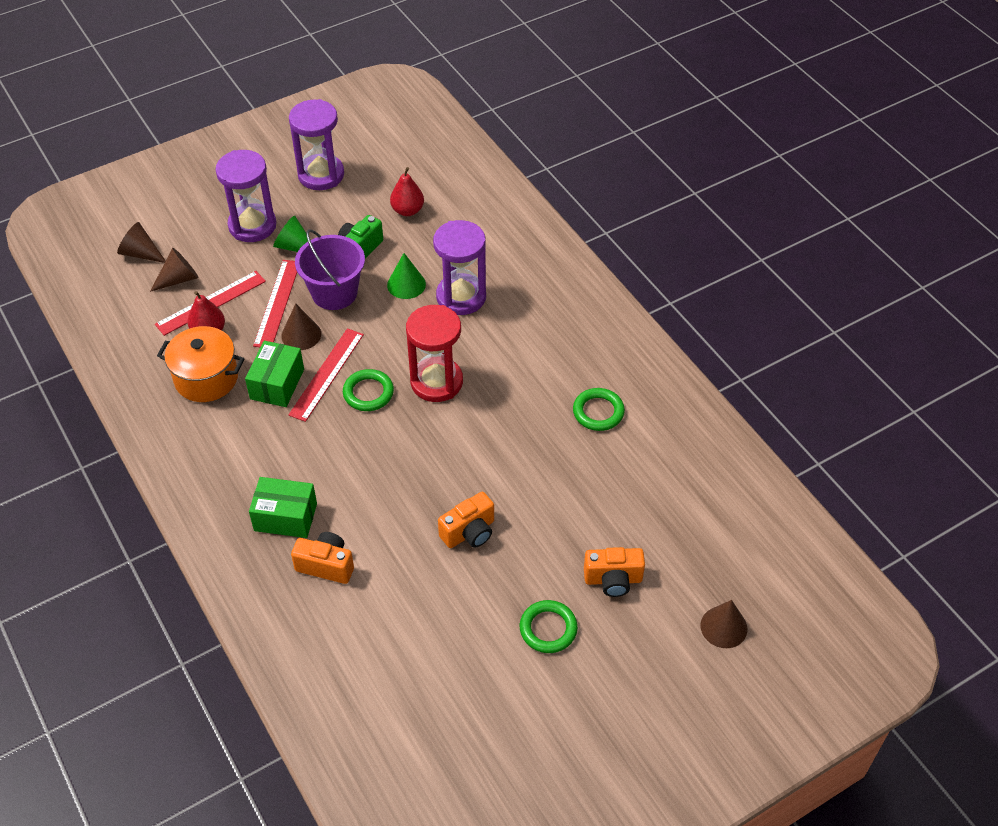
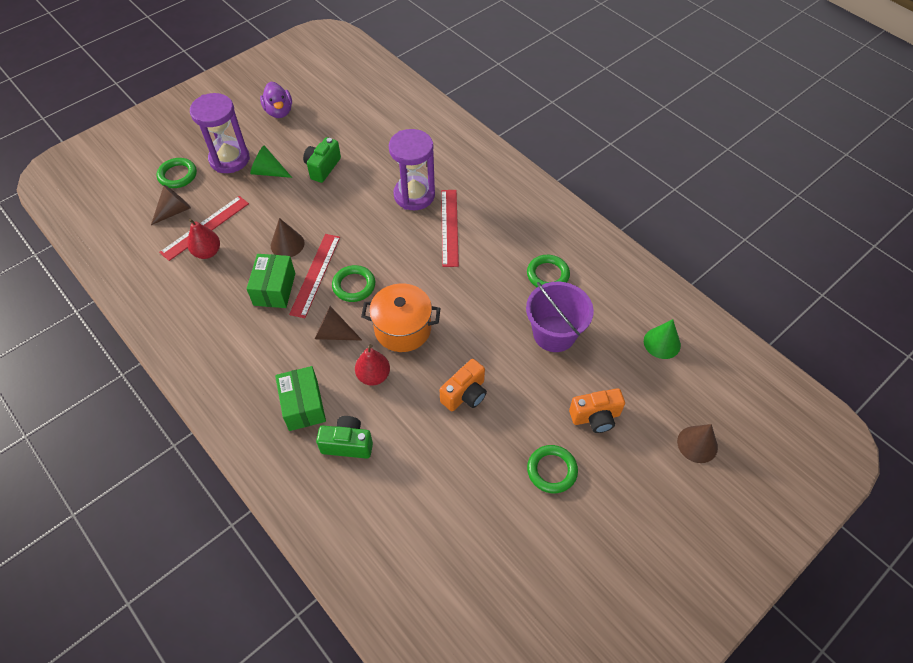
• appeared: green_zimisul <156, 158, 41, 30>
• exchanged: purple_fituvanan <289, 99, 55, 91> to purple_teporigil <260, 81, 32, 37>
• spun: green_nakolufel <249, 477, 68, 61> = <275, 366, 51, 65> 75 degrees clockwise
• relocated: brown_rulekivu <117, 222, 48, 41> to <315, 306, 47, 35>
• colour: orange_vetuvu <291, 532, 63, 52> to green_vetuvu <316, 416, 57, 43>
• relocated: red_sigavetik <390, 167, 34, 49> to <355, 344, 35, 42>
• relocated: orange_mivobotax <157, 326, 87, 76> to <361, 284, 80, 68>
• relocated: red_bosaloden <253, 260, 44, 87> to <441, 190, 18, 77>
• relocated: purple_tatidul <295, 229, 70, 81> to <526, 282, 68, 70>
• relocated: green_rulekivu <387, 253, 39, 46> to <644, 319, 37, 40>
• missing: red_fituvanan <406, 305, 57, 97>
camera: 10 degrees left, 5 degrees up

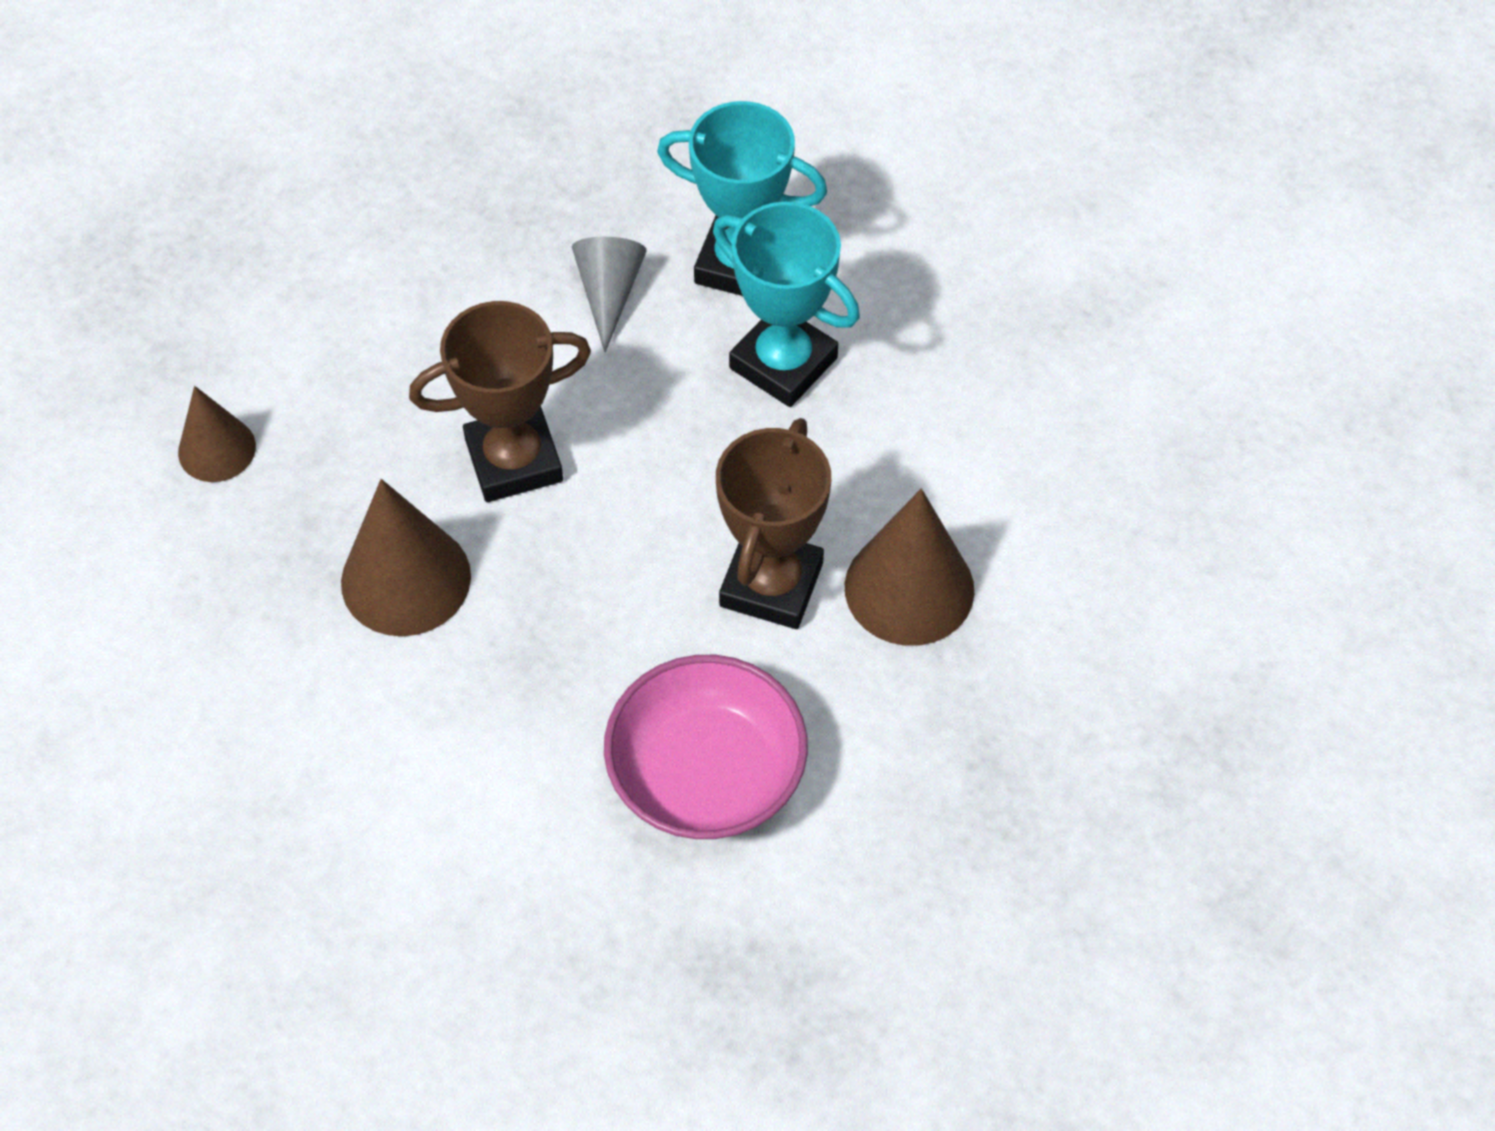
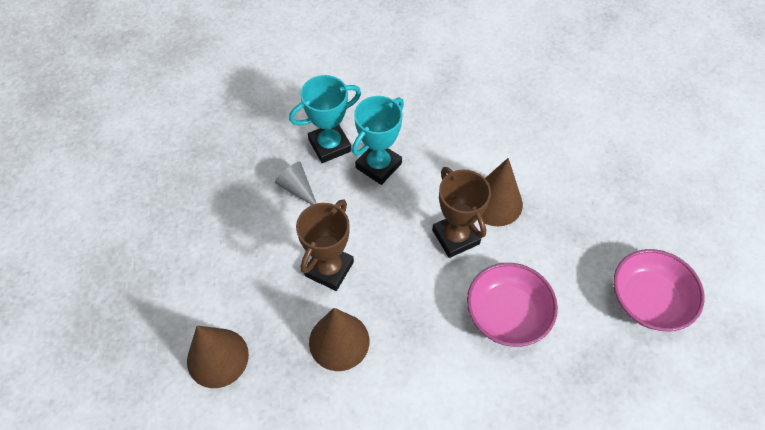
• size: brown_rulekivu <178, 386, 78, 96> = <187, 326, 62, 62> x1.62
• spun: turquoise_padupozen <713, 202, 147, 205> = <352, 96, 52, 89> 45 degrees counterclockwise
• appeared: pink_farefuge <613, 249, 92, 82>
camera: 45 degrees left, 0 degrees up

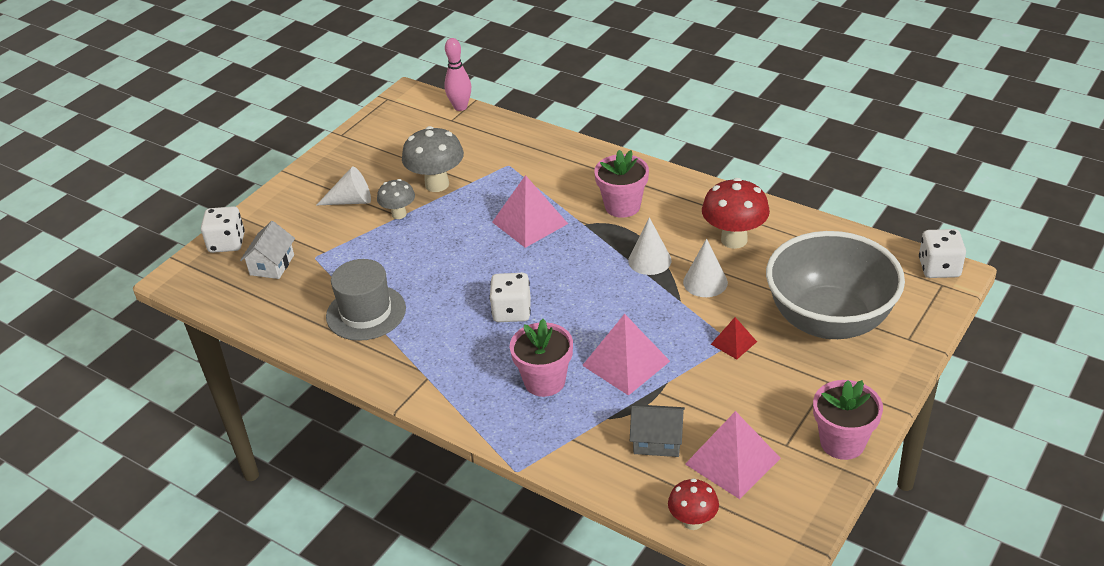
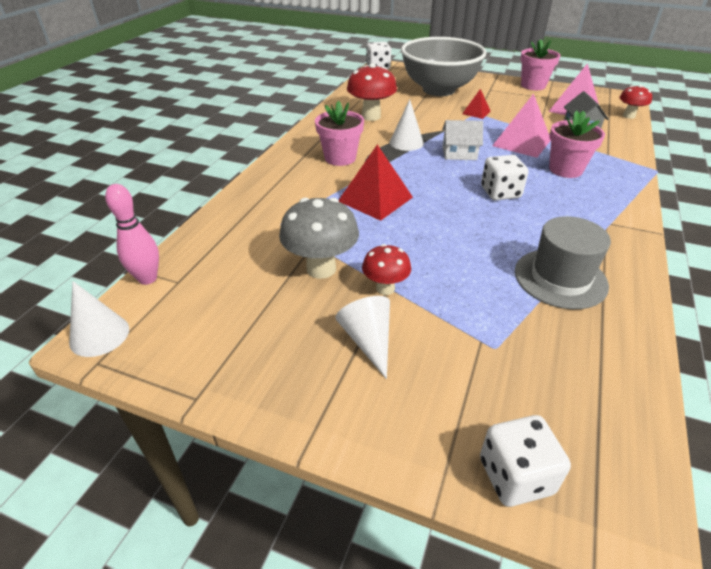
• relocated: white_rulekivu <683, 239, 45, 58> to <69, 281, 60, 76>
• colour: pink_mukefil <492, 175, 76, 73> to red_mukefil <339, 145, 74, 76>
• colour: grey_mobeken <377, 179, 38, 40> to red_mobeken <362, 244, 49, 51>
• relocated: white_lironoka <240, 221, 55, 58> to <442, 120, 41, 40>
camera: 105 degrees left, 0 degrees up

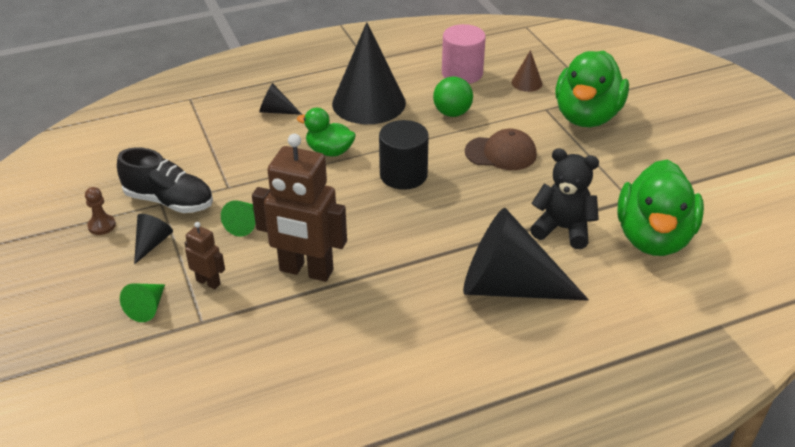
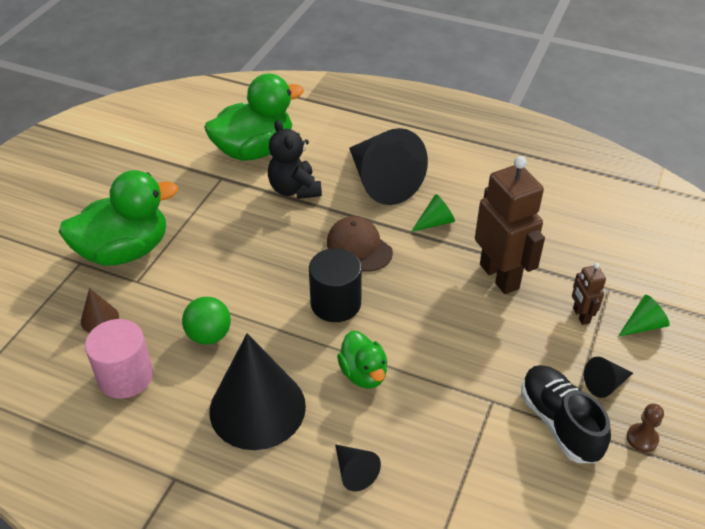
• relocated: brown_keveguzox <465, 129, 72, 41> to <327, 216, 66, 56>
• relocated: green_rulekivu <221, 200, 34, 37> to <411, 194, 44, 38>
camera: 135 degrees left, 5 degrees up

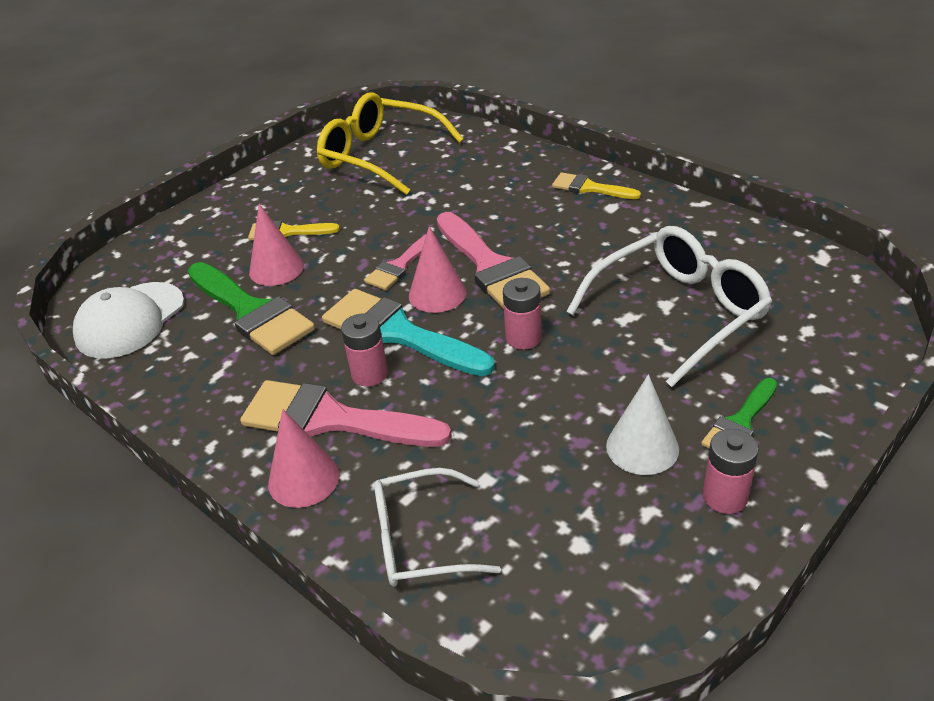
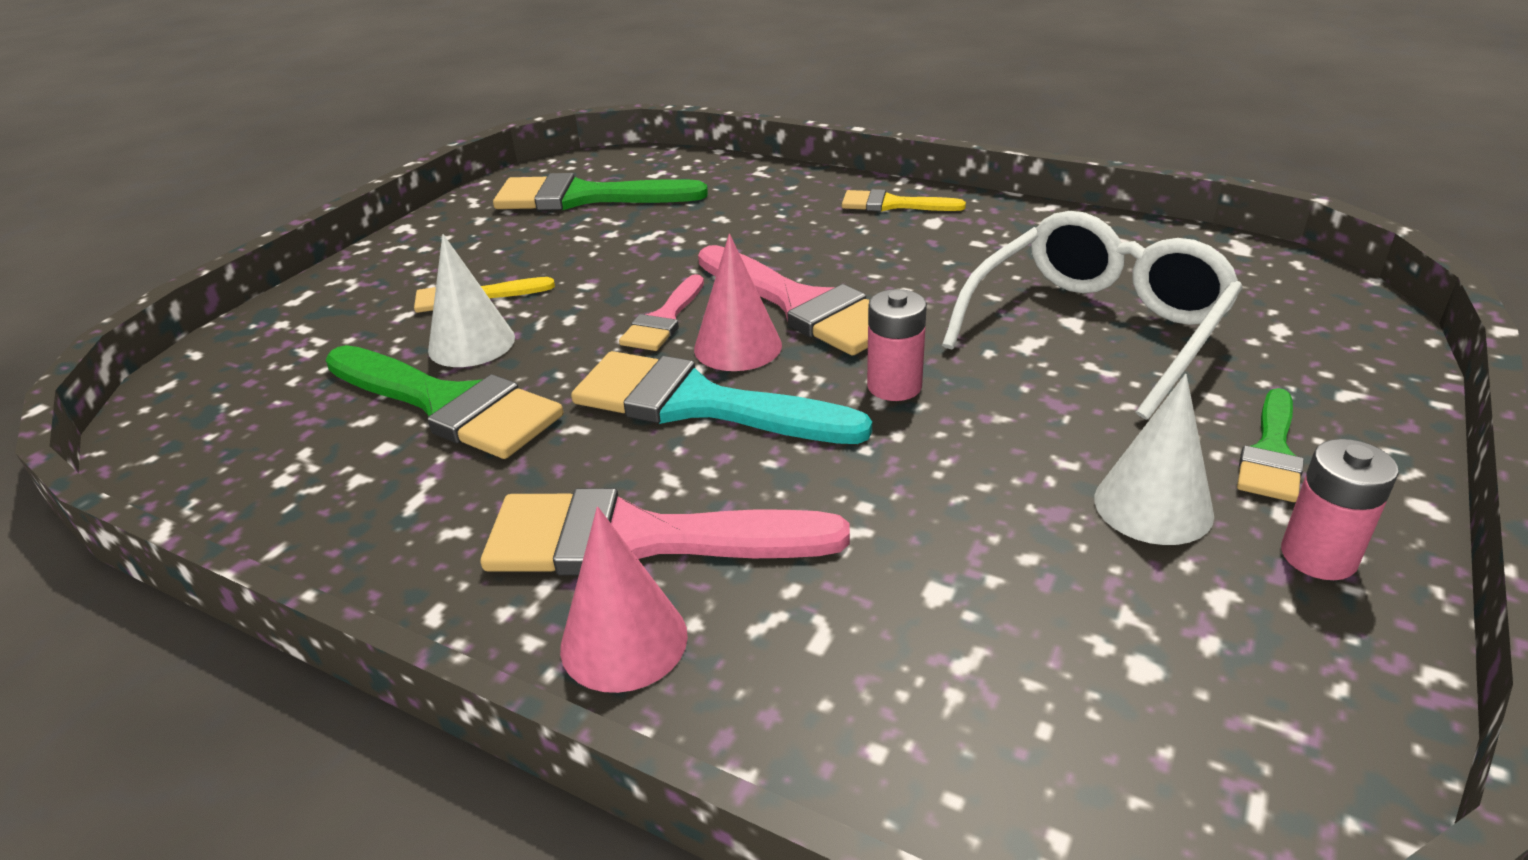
• colour: pink_rulekivu <249, 204, 55, 82> to white_rulekivu <428, 234, 87, 133>
• exchanged: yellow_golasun <317, 93, 147, 102> to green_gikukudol <493, 173, 215, 38>
• missing: white_keveguzox <73, 282, 111, 77>
• missing: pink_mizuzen <341, 313, 47, 74>
• missing: white_golasun <374, 468, 127, 119>
camera: 15 degrees left, 5 degrees down

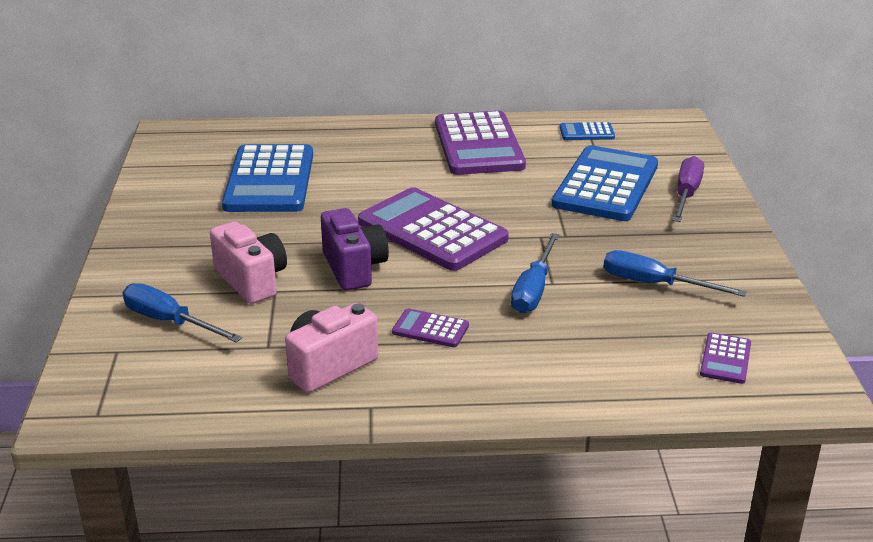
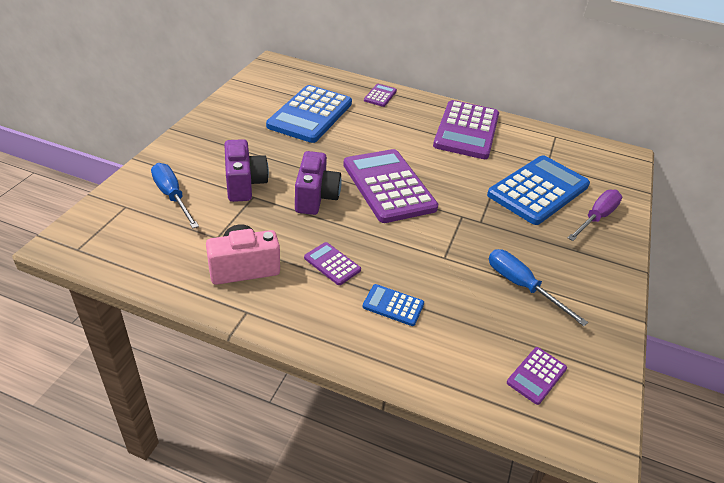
• colour: pink_vetuvu <210, 221, 77, 83> to purple_vetuvu <224, 139, 45, 63>
• relocated: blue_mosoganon <560, 122, 55, 18> to <362, 284, 62, 42>
• appeared: purple_mosoganon <364, 84, 33, 23>
• missing: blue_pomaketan <511, 233, 48, 80>
camera: 20 degrees right, 10 degrees up

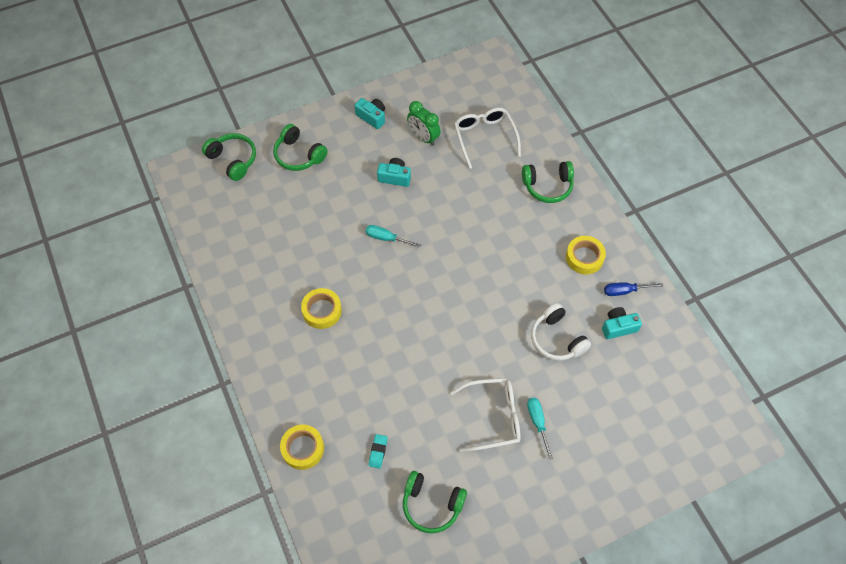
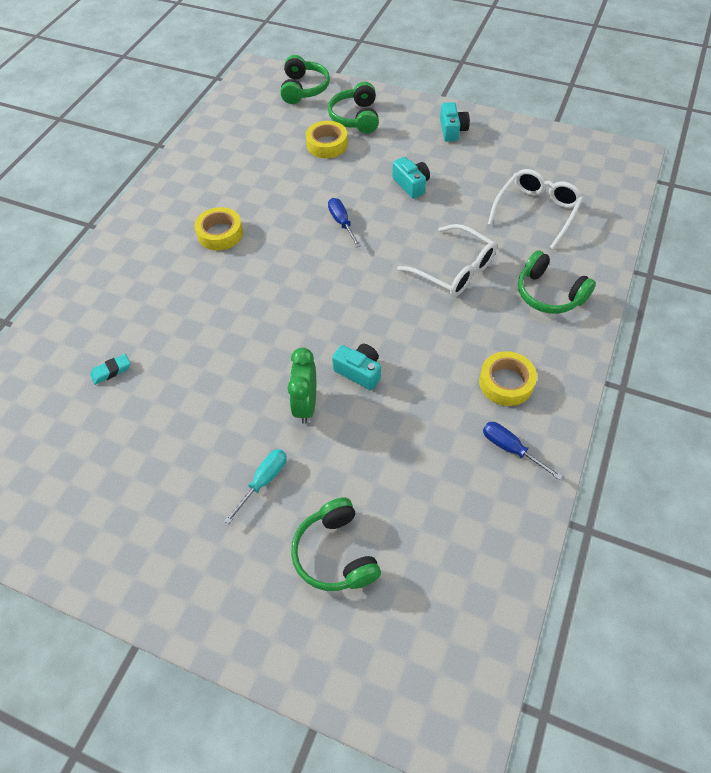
• relocated: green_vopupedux <407, 101, 34, 45> to <288, 347, 28, 77>
• relocated: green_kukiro <403, 471, 64, 62> to <291, 497, 90, 94>
• relocated: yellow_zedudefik <280, 425, 44, 45> to <306, 121, 42, 37>
• colour: turquoise_pomaketan <366, 225, 55, 23> to blue_pomaketan <328, 198, 33, 49>
• relocated: turquoise_vetuvu <602, 307, 40, 32> to <332, 344, 49, 46>
• relocated: white_golasun <450, 378, 71, 74> to <397, 224, 100, 73>
• missing: white_kukiro <531, 303, 60, 58>
camera: 50 degrees right, 5 degrees down

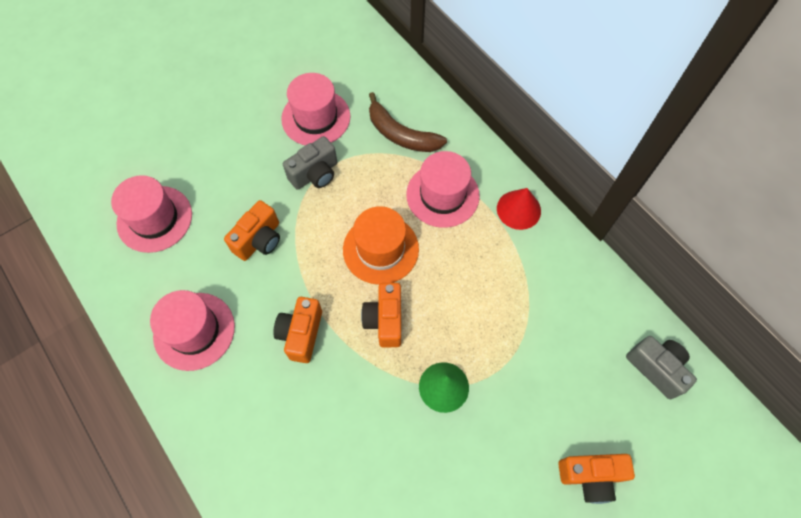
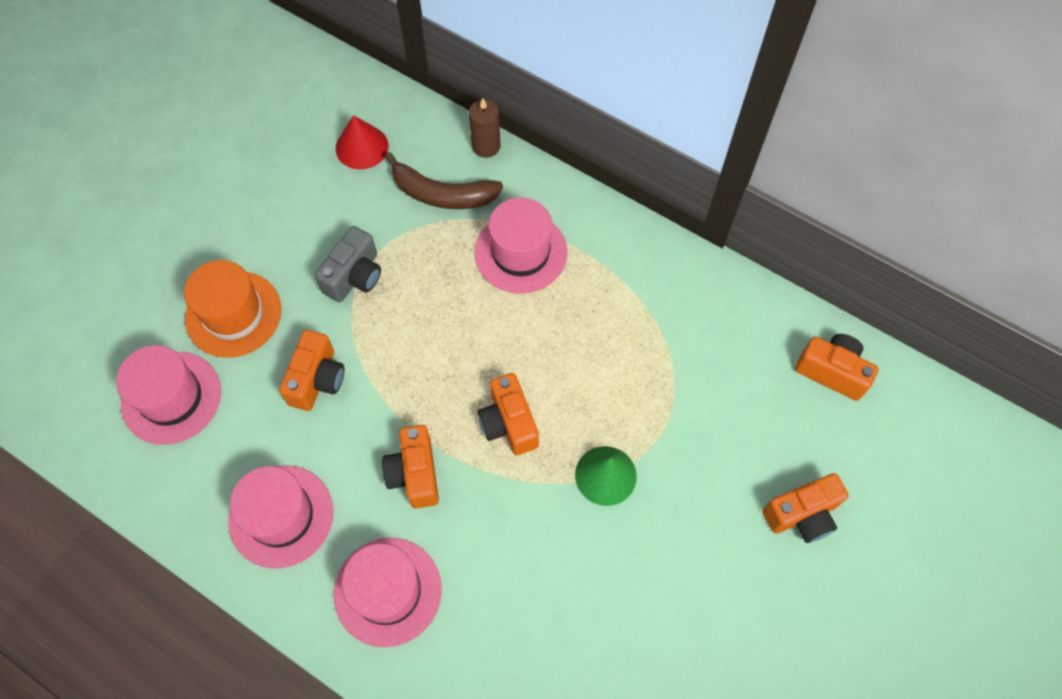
• relocated: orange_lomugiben <343, 206, 76, 79> to <184, 260, 97, 98>
• relocated: pink_lomugiben <281, 73, 69, 73> to <334, 538, 108, 109>
• relocated: red_rulekivu <497, 188, 44, 42> to <336, 115, 53, 54>
• appeared: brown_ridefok <469, 98, 32, 60>
• colour: grey_vetuvu <626, 336, 71, 63> to orange_vetuvu <795, 334, 84, 67>
camera: 20 degrees left, 0 degrees up

